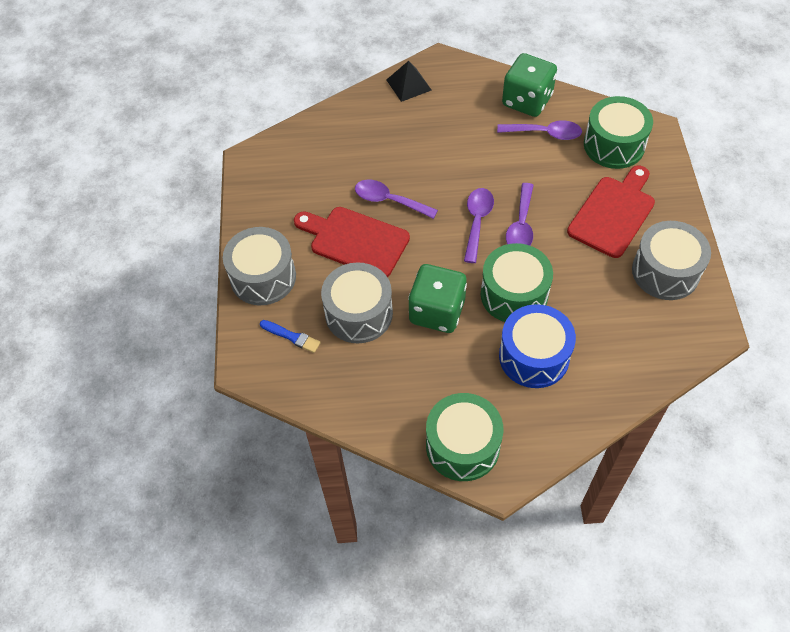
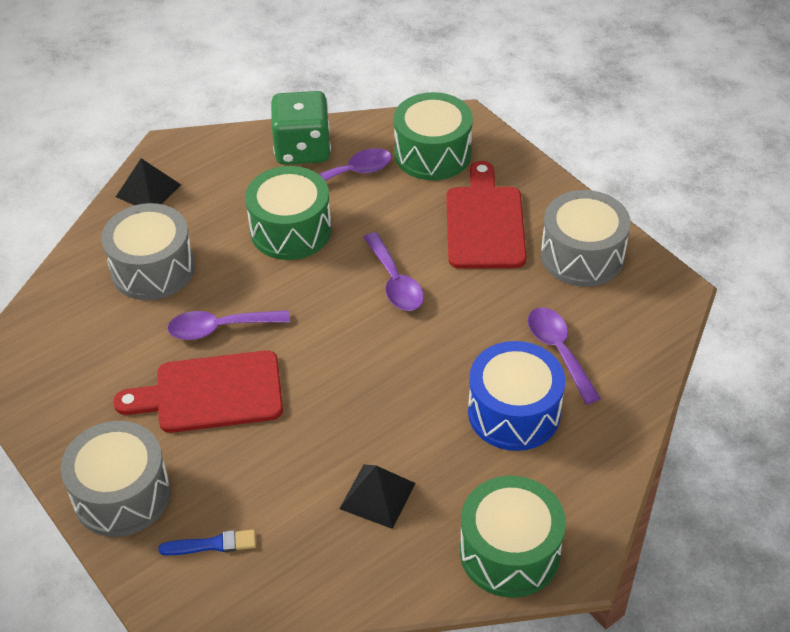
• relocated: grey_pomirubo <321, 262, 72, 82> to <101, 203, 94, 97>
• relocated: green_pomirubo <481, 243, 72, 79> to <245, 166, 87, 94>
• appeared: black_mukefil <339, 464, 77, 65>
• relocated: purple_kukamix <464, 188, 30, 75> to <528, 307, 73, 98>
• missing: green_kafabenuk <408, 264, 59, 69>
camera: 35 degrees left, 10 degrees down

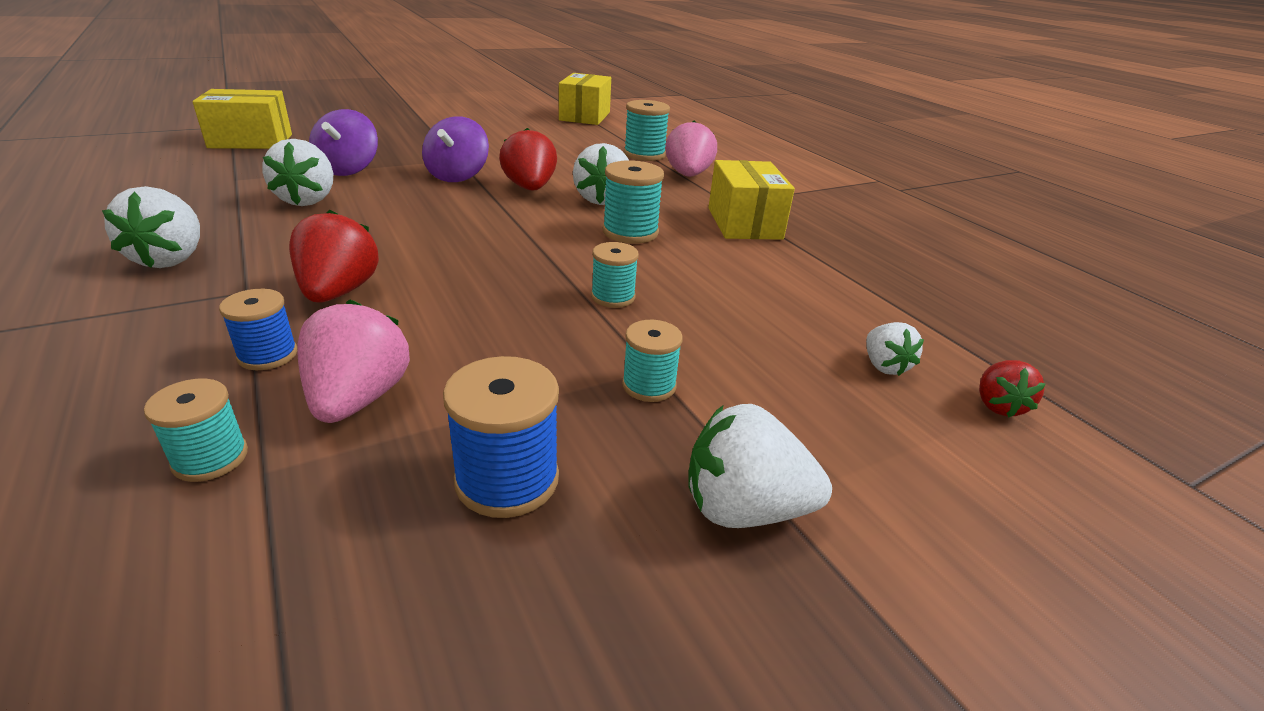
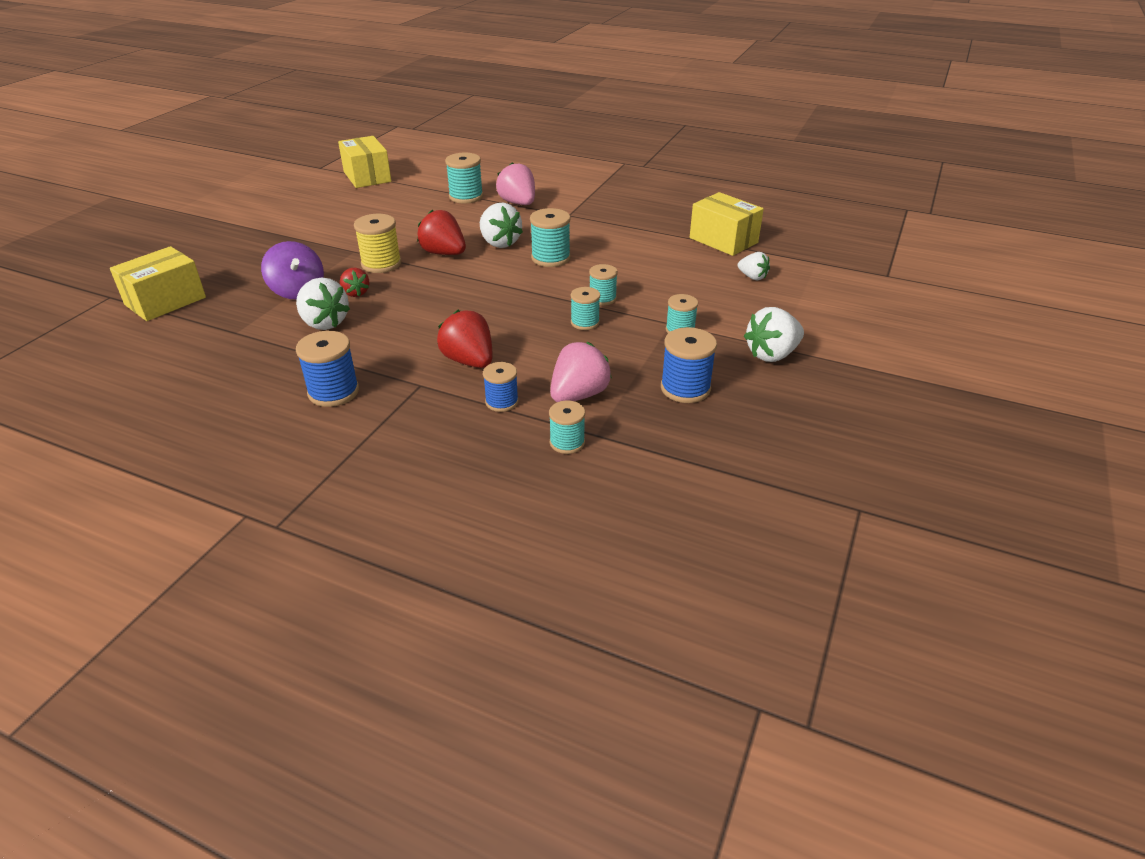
• exchanged: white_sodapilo <102, 186, 98, 82> to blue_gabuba <296, 331, 63, 76>
• relocated: red_sodapilo <979, 360, 67, 57> to <340, 267, 30, 30>
• exchanged: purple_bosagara <422, 117, 67, 65> to yellow_gabuba <354, 214, 48, 59>
• spun: pink_sodapilo <297, 299, 113, 124> = <550, 342, 62, 60> 75 degrees clockwise
• appeared: turquoise_gabuba <571, 287, 29, 43>
• relocated: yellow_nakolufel <708, 160, 87, 80> to <690, 192, 74, 64>
camera: 35 degrees left, 5 degrees up

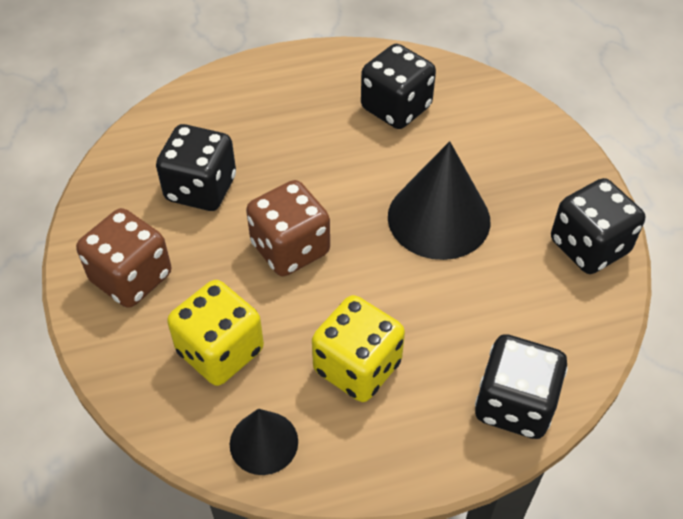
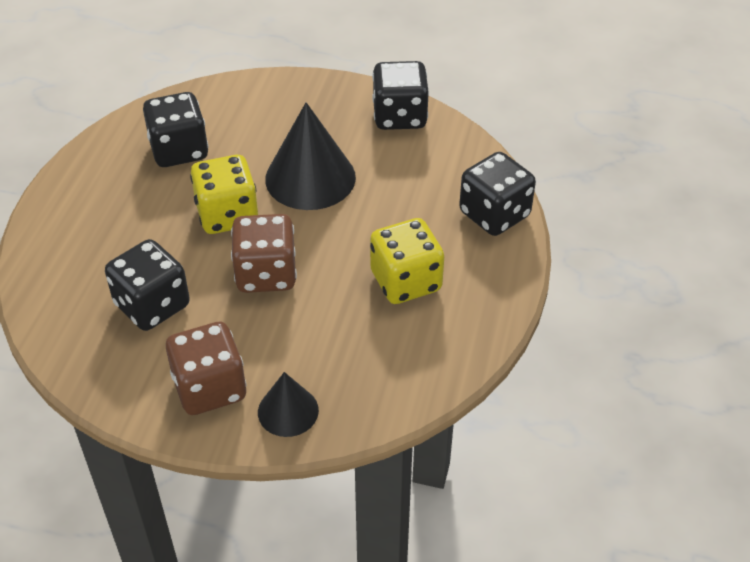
• relocated: yellow_kafabenuk <167, 280, 97, 106> to <190, 155, 68, 79>
• relocated: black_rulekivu <230, 409, 68, 66> to <258, 372, 61, 65>
camera: 60 degrees left, 5 degrees down

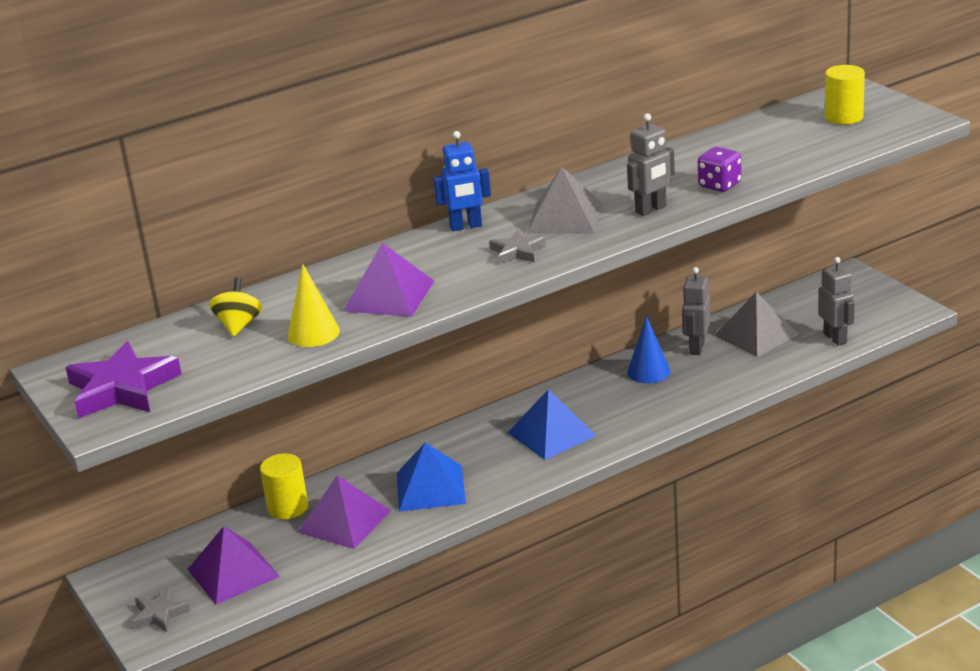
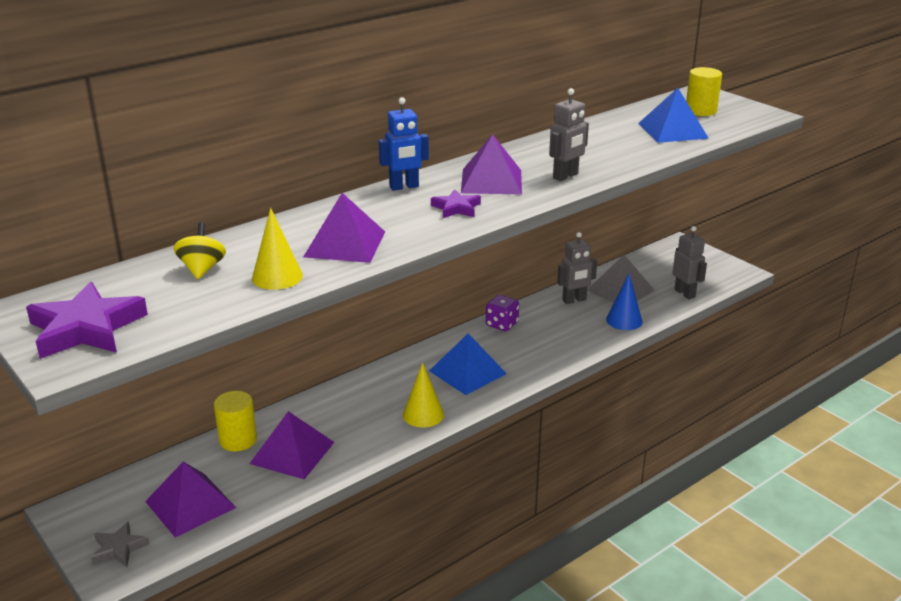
• appeared: yellow_rulekivu <403, 363, 41, 65>
• colour: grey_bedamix <489, 230, 56, 34> to purple_bedamix <431, 189, 50, 29>
• colour: grey_mukefil <527, 167, 75, 67> to purple_mukefil <461, 134, 61, 60>
• relocated: purple_kafabenuk <698, 147, 43, 45> to <486, 295, 33, 36>
• spun: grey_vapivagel <682, 267, 28, 88> = <557, 232, 40, 72> 120 degrees counterclockwise
• relocated: blue_rulekivu <627, 316, 43, 67> to <606, 273, 37, 57>
• relocated: blue_mukefil <397, 443, 69, 69> to <638, 88, 71, 55>
camera: 10 degrees left, 0 degrees up

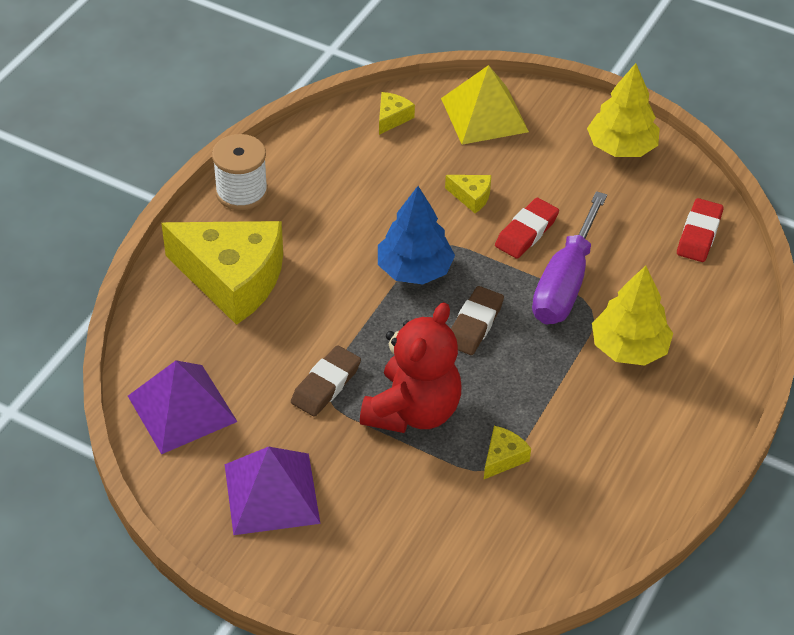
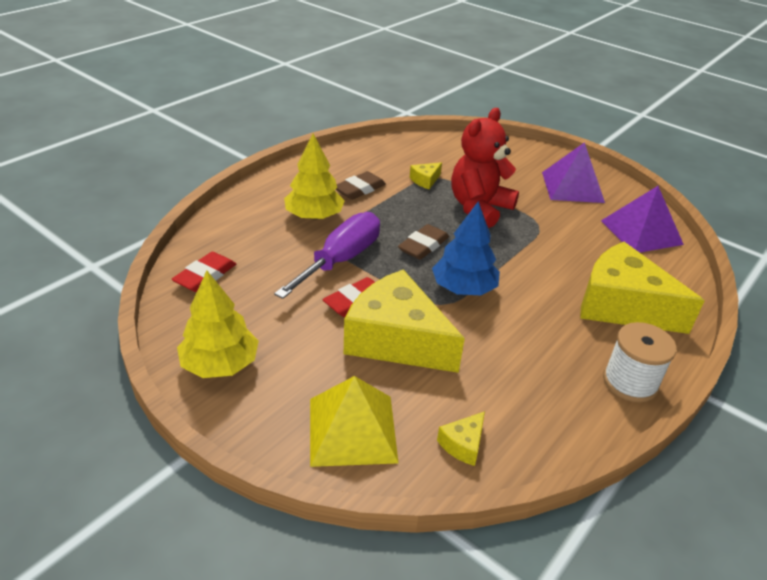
• relocated: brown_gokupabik <291, 345, 70, 72> to <336, 171, 50, 29>
• size: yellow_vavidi <445, 175, 46, 38> = <344, 269, 121, 104> x2.49
camera: 170 degrees left, 10 degrees down

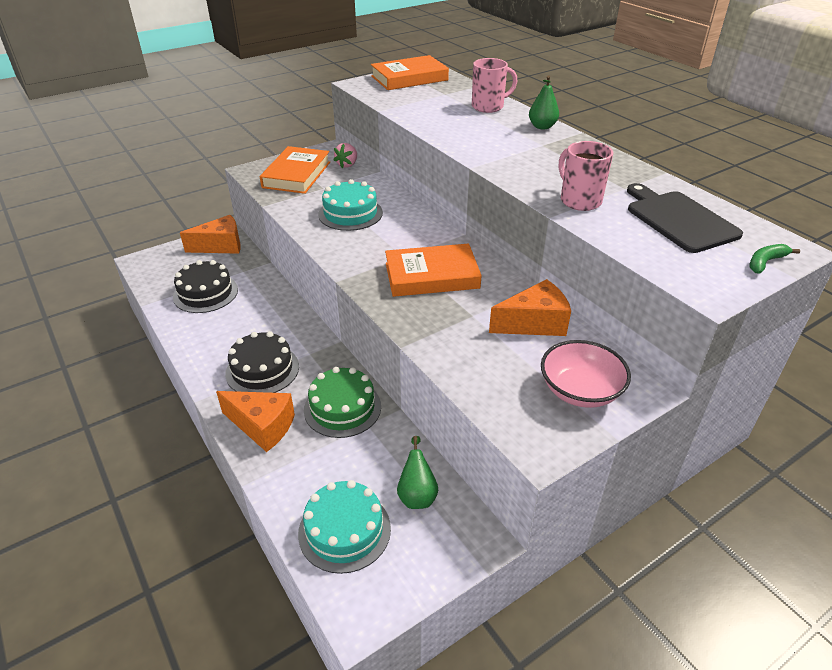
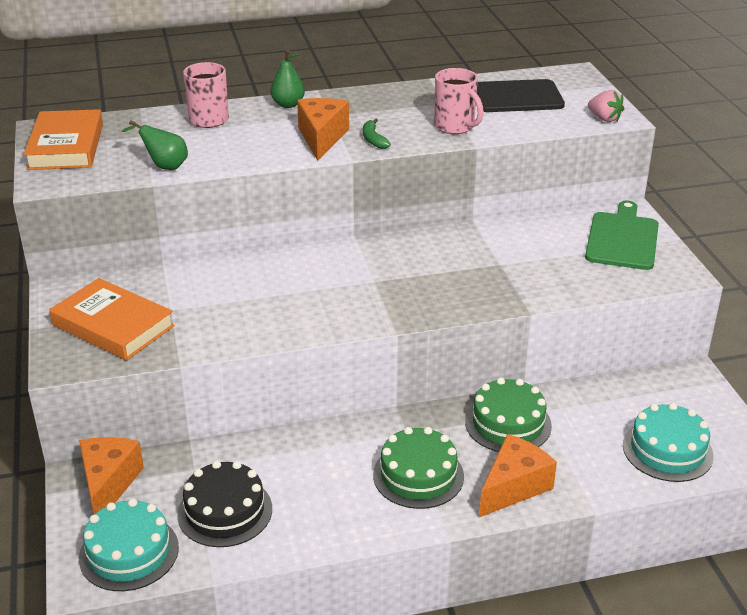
• relocated: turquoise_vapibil <318, 179, 65, 52> to <79, 498, 100, 93>
• relocated: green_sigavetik <397, 436, 41, 73> to <122, 120, 66, 50>
• relocated: orange_vavidi <489, 279, 82, 57> to <297, 98, 52, 63>
• relocated: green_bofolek <749, 244, 51, 29> to <363, 118, 28, 31>
• colour: black_vapibil <225, 331, 74, 62> to green_vapibil <373, 427, 91, 82>
• spun: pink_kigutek <559, 141, 54, 70> = <434, 68, 50, 66> 120 degrees counterclockwise
• exchanged: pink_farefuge <541, 340, 90, 68> to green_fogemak <585, 201, 74, 69>
• relocated: pink_sodapilo <334, 143, 23, 25> to <588, 90, 36, 32>
• missing: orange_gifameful <385, 244, 97, 53>
camera: 70 degrees left, 5 degrees down

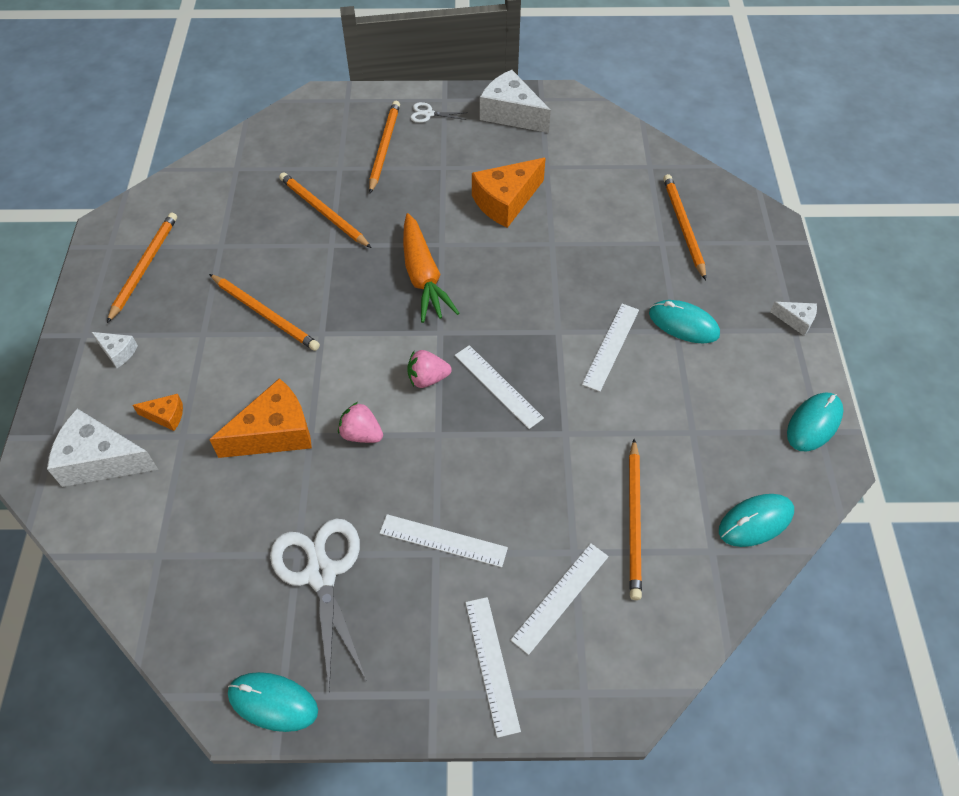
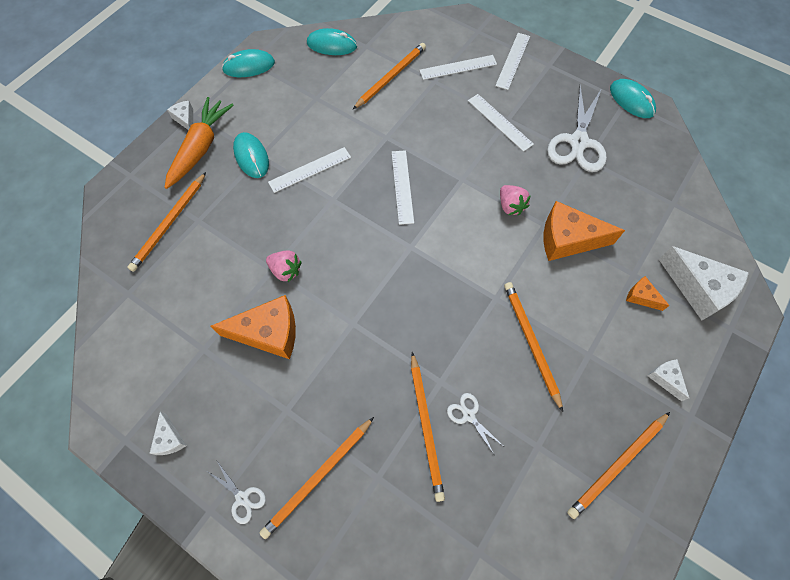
• size: white_vavidi <480, 70, 71, 63> = <149, 411, 38, 44> x0.49
• relocated: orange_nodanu <403, 213, 56, 110> to <165, 97, 69, 92>
• relocated: pink_sodapilo <407, 350, 45, 38> to <266, 250, 36, 32>
• appeared: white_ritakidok <447, 393, 56, 61>
camera: 145 degrees left, 10 degrees up

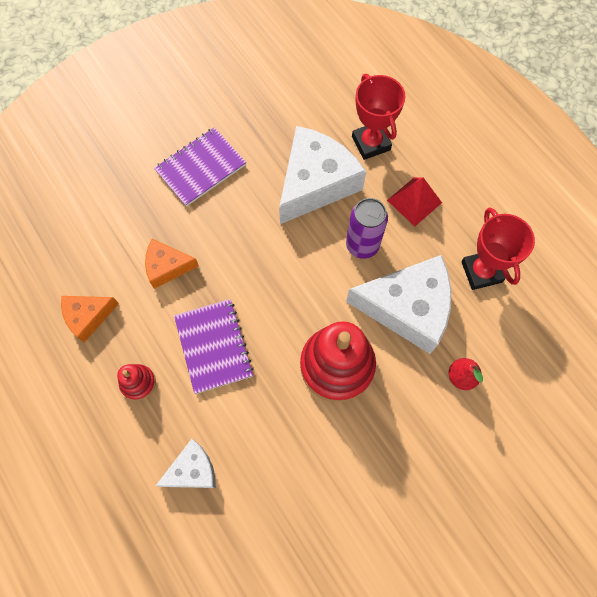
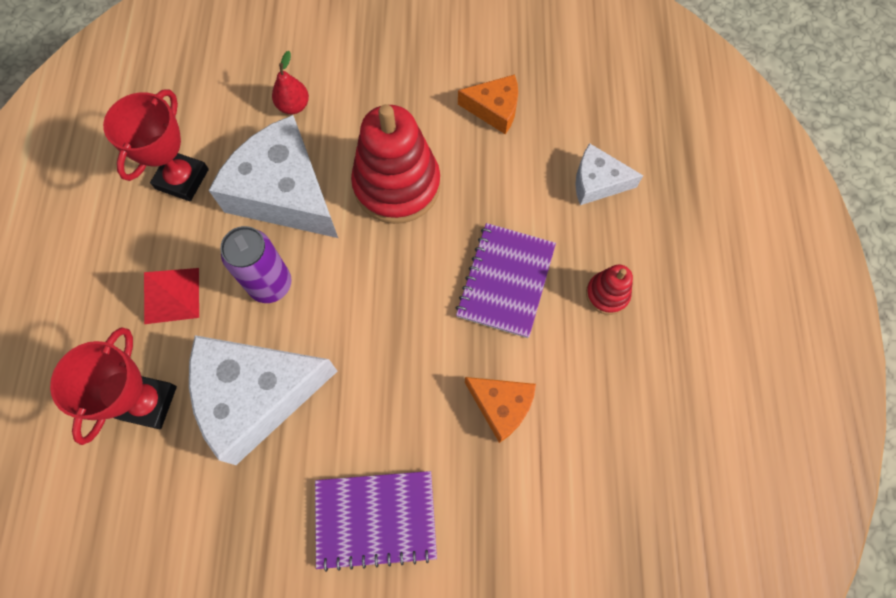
• relocated: orange_vavidi <61, 296, 58, 47> to <458, 74, 60, 61>
camera: 145 degrees left, 0 degrees up

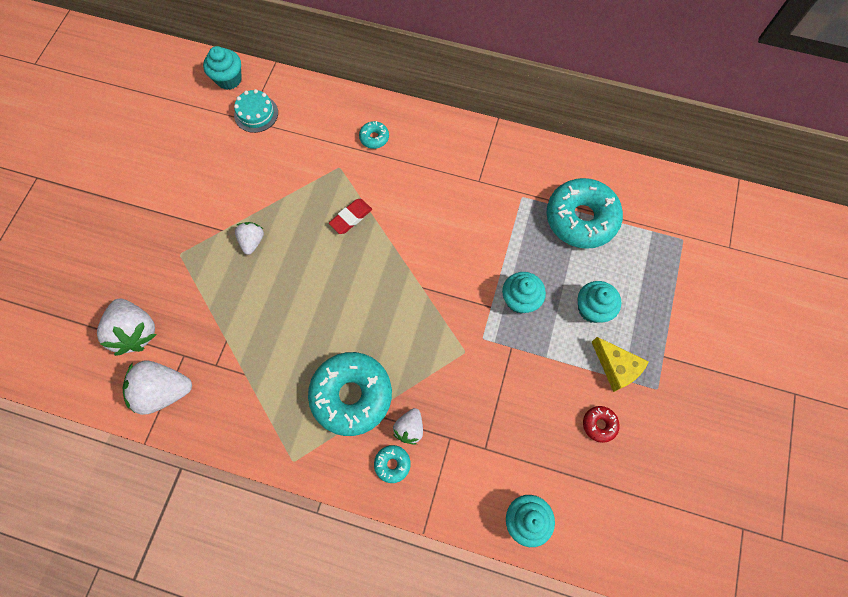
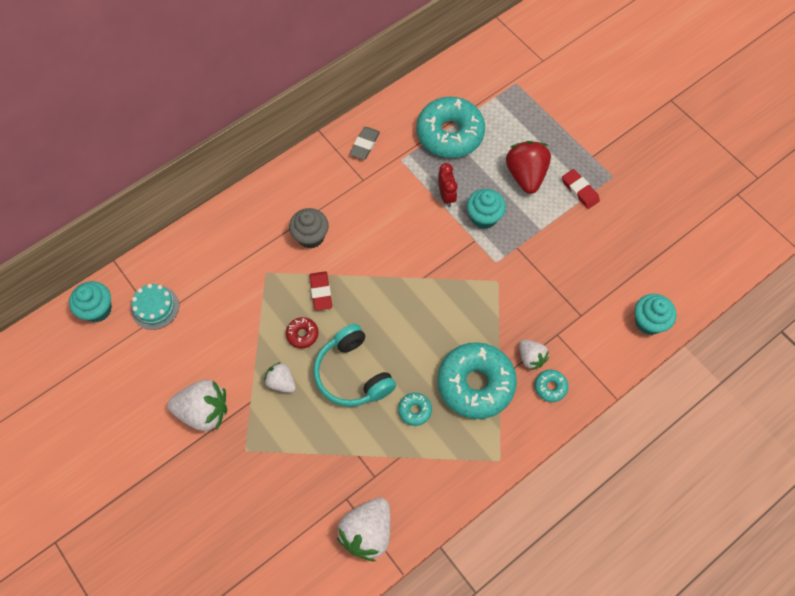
• relocated: white_sodapilo <97, 299, 60, 57> to <168, 380, 59, 51>
• relocated: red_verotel <583, 406, 37, 37> to <286, 317, 33, 31>
• appeared: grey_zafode <289, 208, 40, 40>
• appeared: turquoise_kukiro <313, 324, 83, 83>
• appeared: grey_gokupabik <350, 127, 30, 33>
• relocated: turquoise_verotel <359, 121, 30, 28> to <398, 393, 34, 33>
• appeared: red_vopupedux <438, 163, 19, 44>
• exchanged: turquoise_zafode <578, 281, 43, 42> to red_sodapilo <506, 141, 45, 53>
• exchanged: yellow_vavidi <592, 337, 57, 55> to red_gokupabik <562, 169, 38, 40>
camera: 55 degrees left, 5 degrees down

